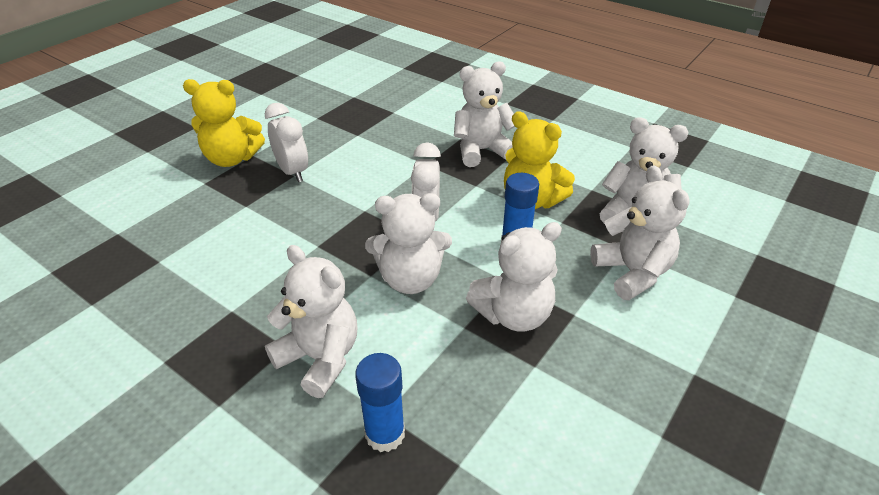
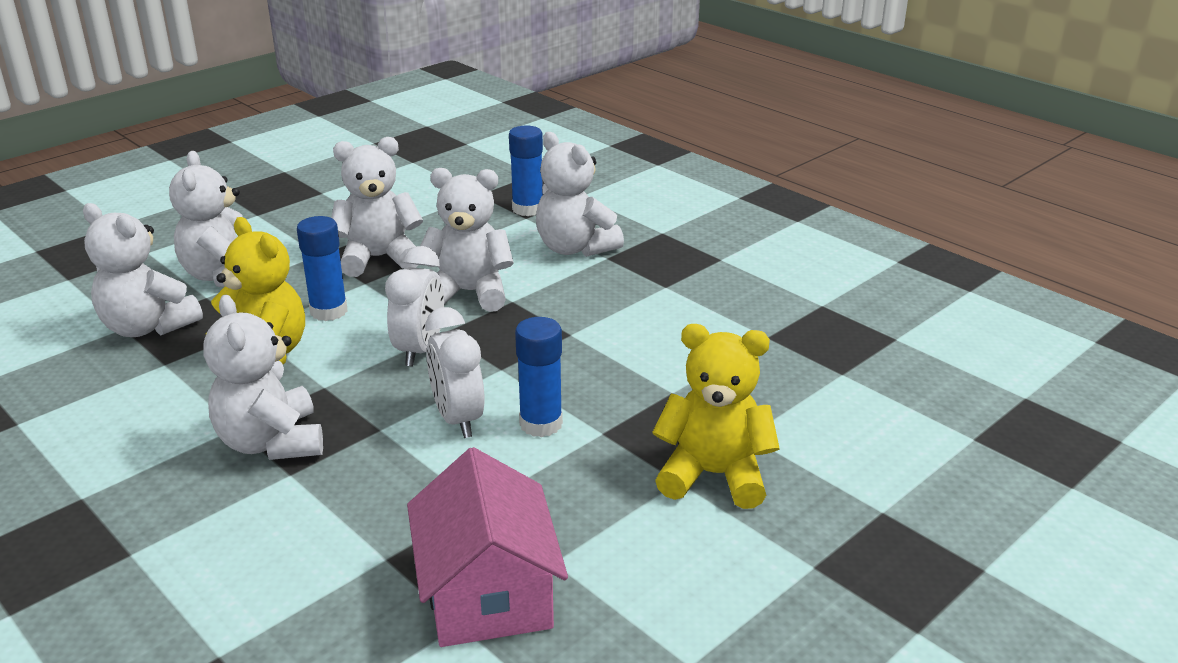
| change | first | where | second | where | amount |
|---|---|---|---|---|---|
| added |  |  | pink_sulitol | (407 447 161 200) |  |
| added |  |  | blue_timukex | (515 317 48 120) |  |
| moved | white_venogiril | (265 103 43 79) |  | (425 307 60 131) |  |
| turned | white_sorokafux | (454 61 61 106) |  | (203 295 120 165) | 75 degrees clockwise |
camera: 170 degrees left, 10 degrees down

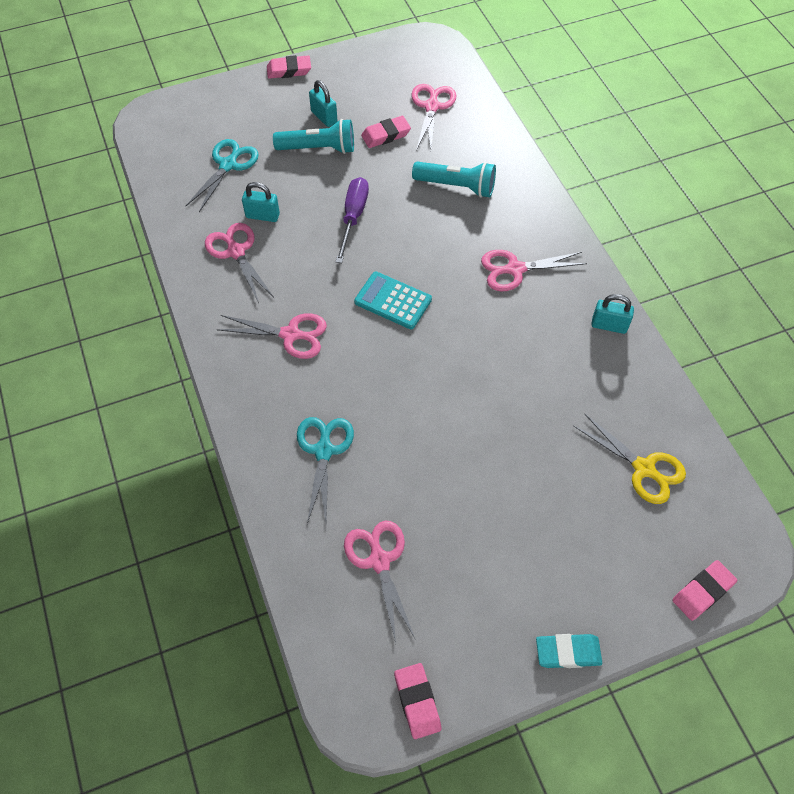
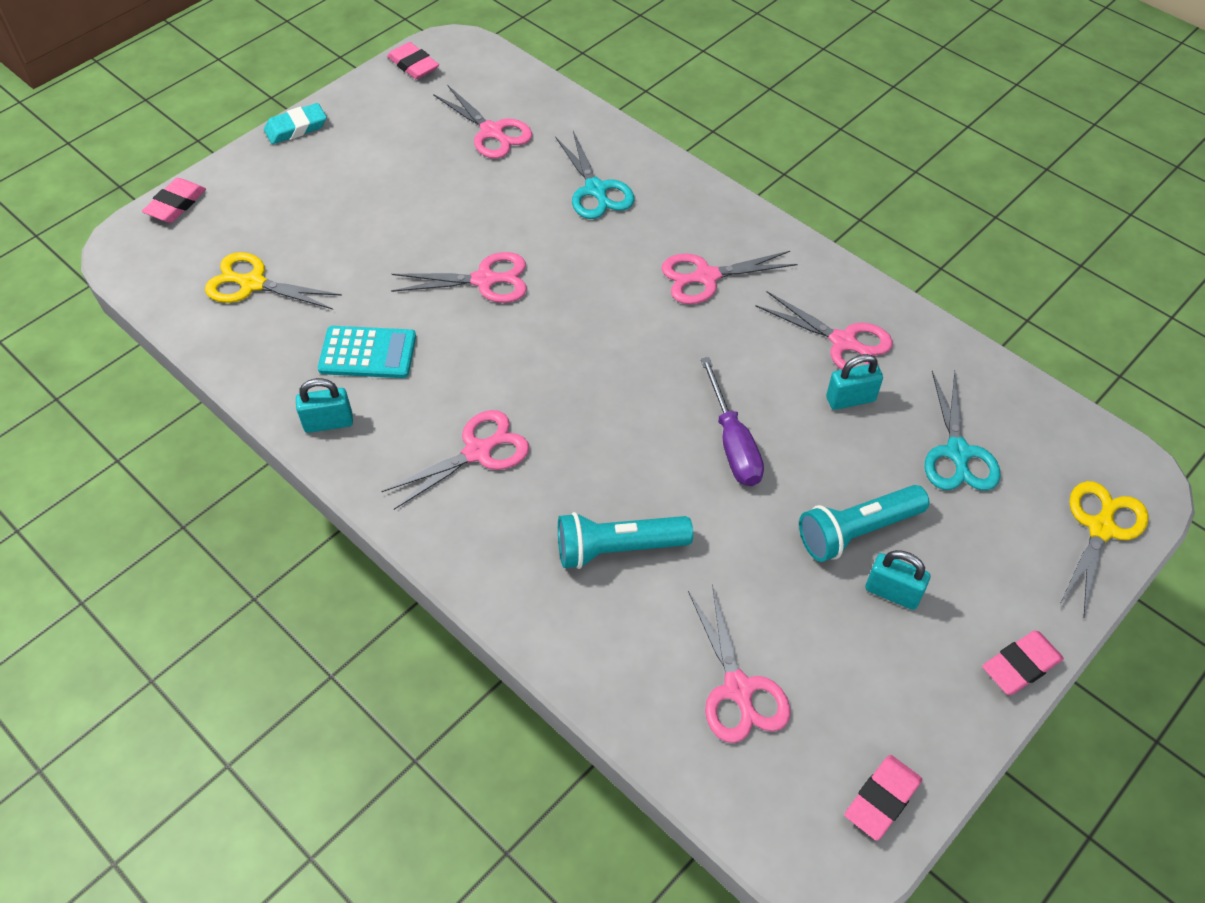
| change | first | where | second | where | amount |
|---|---|---|---|---|---|
| added |  |  | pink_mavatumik | (391 252 136 51) |  |
| added |  |  | yellow_mavatumik | (1059 481 90 136) |  |
| moved | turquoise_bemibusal | (354 272 78 57) |  | (318 326 98 52) |  |
| moved | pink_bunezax | (361 116 50 32) |  | (845 755 77 86) |  |
camera: 155 degrees right, 5 degrees down

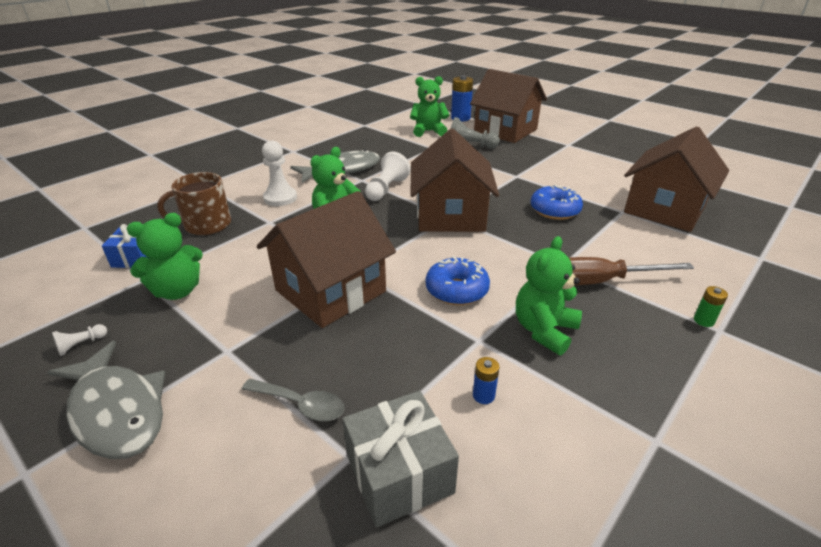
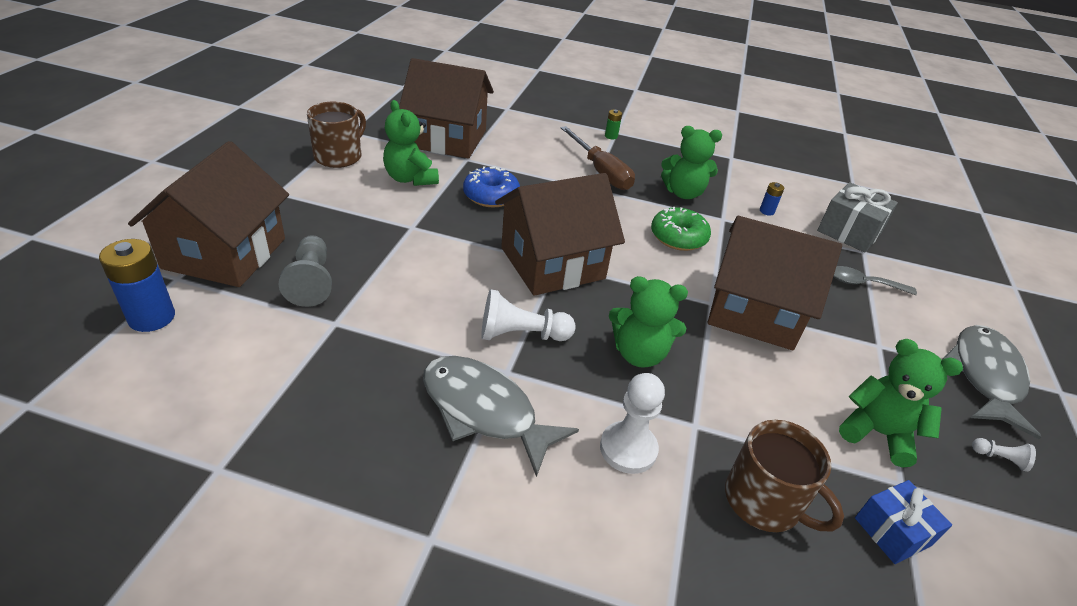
| change | first | where | second | where | amount |
|---|---|---|---|---|---|
| added |  |  | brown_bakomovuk | (307 102 59 66) |  |
| moved | green_sorokafux | (410 76 39 61) |  | (383 100 56 86) |  |
| recoloured | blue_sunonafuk | (426 256 64 49) | green_sunonafuk | (651 206 60 45) |  |
| turned | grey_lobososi | (241 379 104 42) |  | (833 266 84 29) | 75 degrees counterclockwise |
camera: 120 degrees left, 5 degrees up

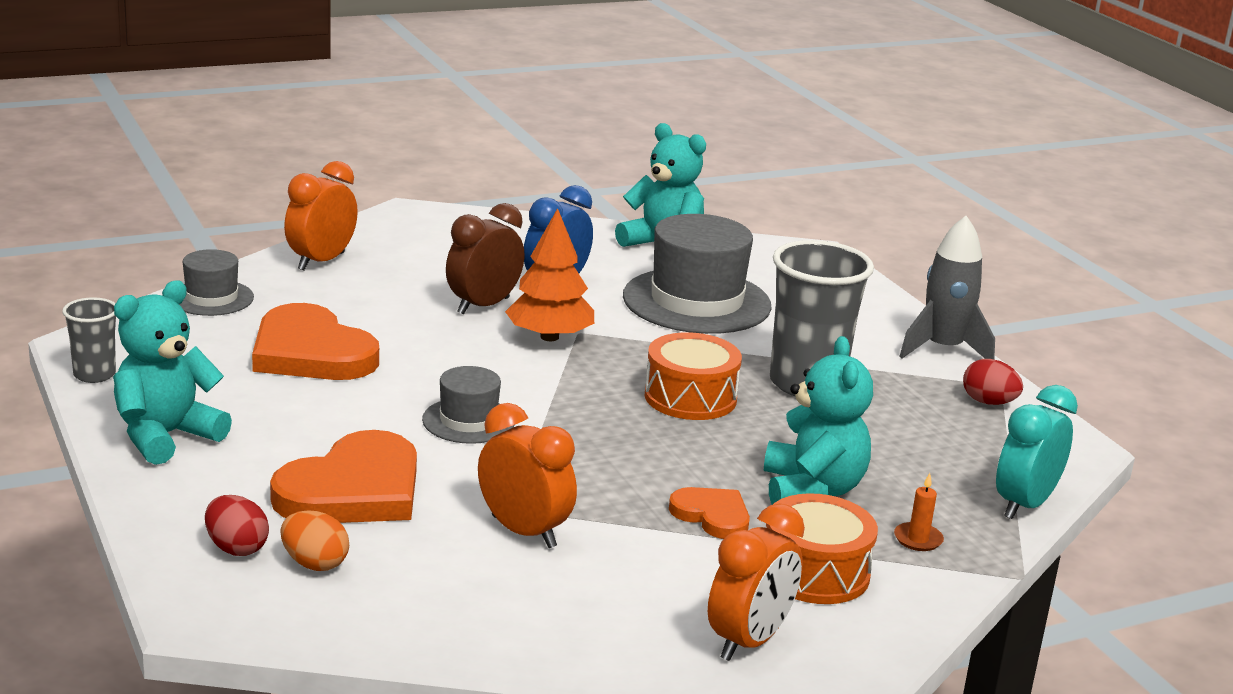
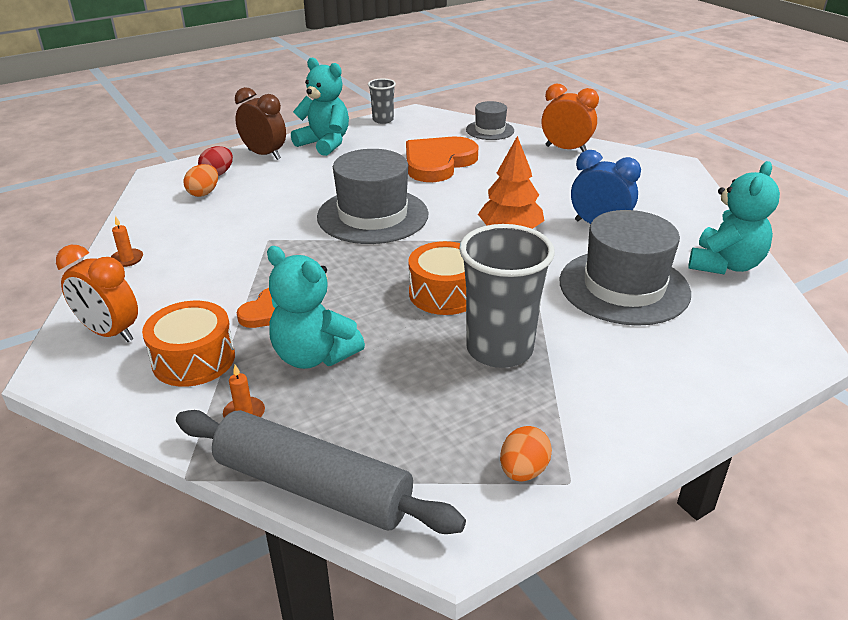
| change | first | where | second | where | amount |
|---|---|---|---|---|---|
| removed | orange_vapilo | (270 430 147 93) |  |  |  |
| removed | orange_venogiril | (478 403 99 145) |  |  |  |
| removed | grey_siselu | (899 216 96 143) |  |  |  |
| added |  |  | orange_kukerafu | (111 216 32 51) |  |
| moved | brown_venogiril | (446 203 78 112) |  | (235 87 51 73) |  |
| replaced | turquoise_venogiril | (996 385 82 134) | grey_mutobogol | (176 410 290 124) |  |
| recoloured | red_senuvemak | (963 359 60 46) | orange_senuvemak | (500 426 52 55) |  |
| turned | turquoise_sorokafux | (764 336 109 169) |  | (267 246 98 123) | 45 degrees clockwise |
| resized | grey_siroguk | (422 366 92 78) |  | (317 149 111 95) | x1.88 |
camera: 85 degrees right, 10 degrees up

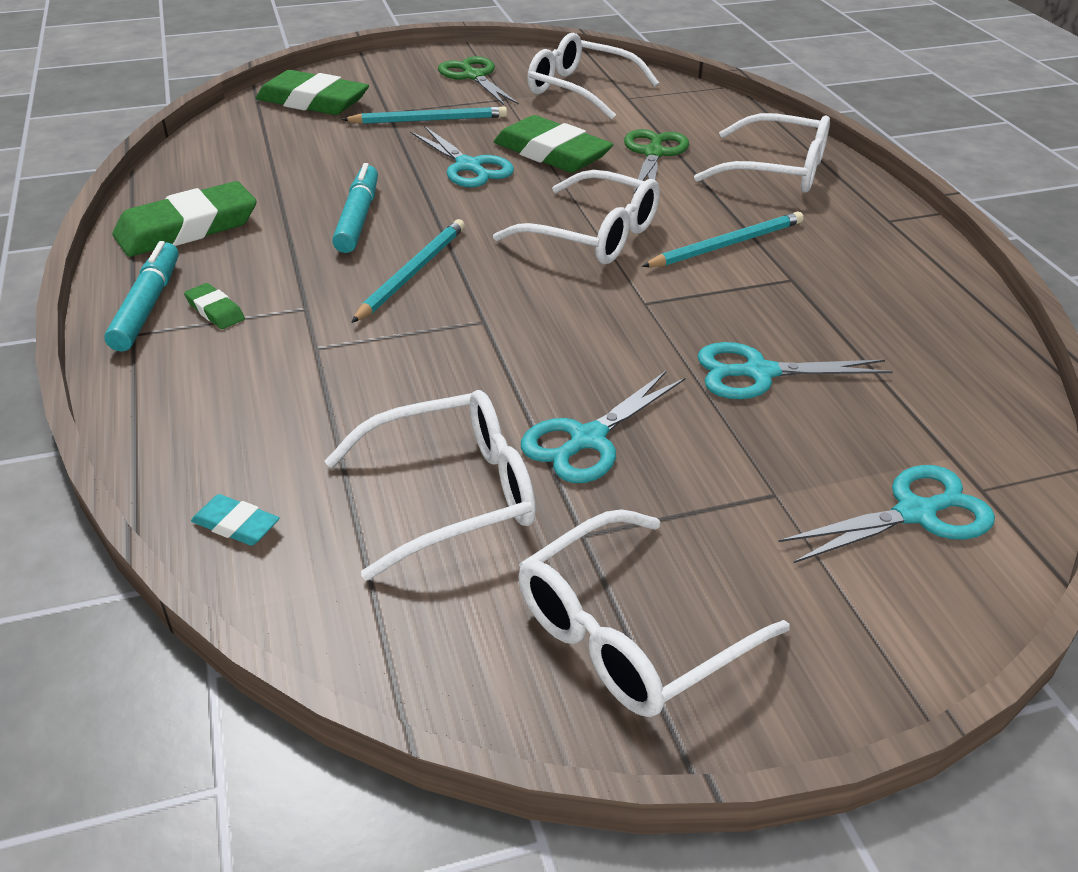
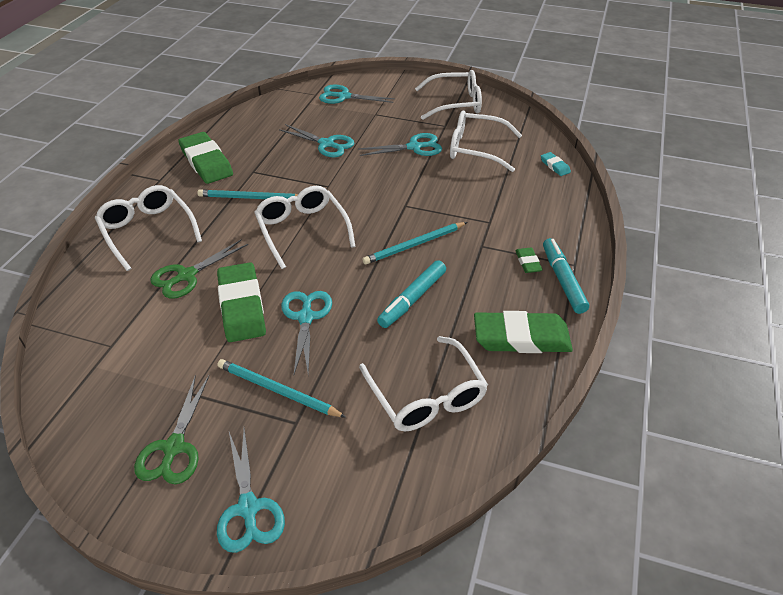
| change | first | where | second | where | amount |
|---|---|---|---|---|---|
| added |  |  | turquoise_mavatumik | (217 429 68 124) |  |
| moved | green_bunezax | (256 70 113 45) |  | (178 132 55 52) |  |
| moved | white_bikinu | (527 33 132 87) |  | (359 336 129 95) |  |
| turned | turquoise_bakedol | (104 241 75 111) |  | (543 238 46 76) | 135 degrees clockwise |
camera: 145 degrees left, 5 degrees up

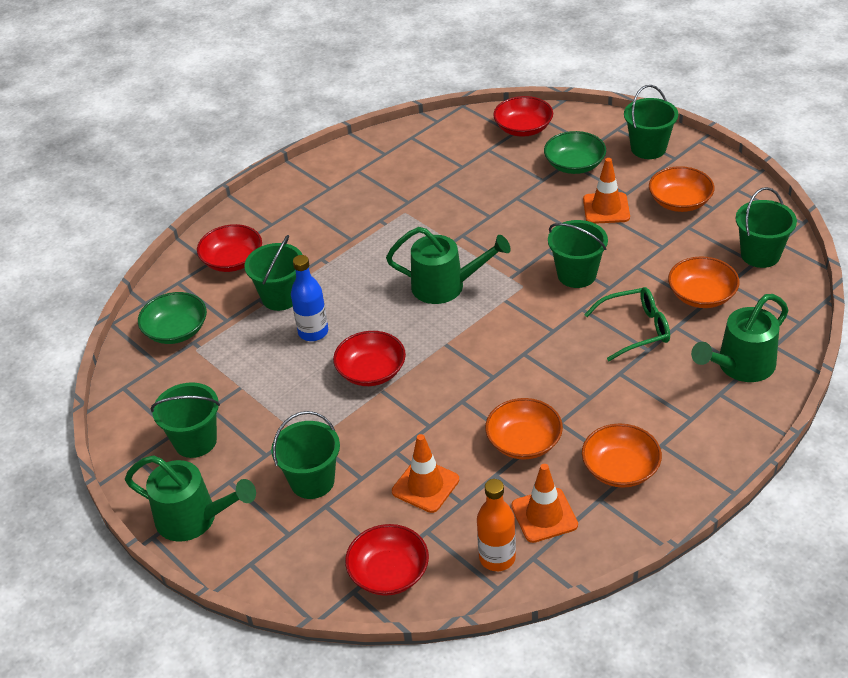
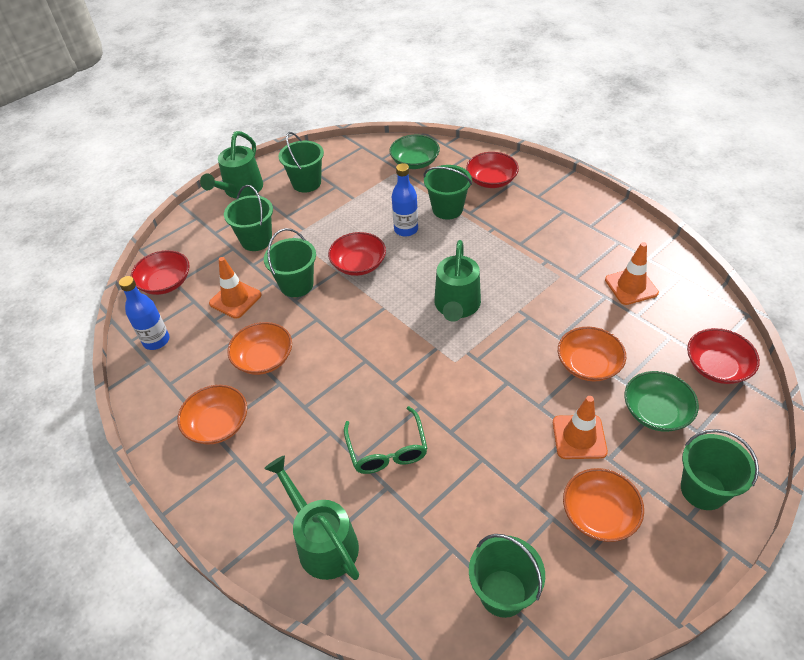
| change | first | where | second | where | amount |
|---|---|---|---|---|---|
| moved | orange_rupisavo | (511 464 67 79) |  | (605 242 54 63) |  |
| moved | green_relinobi | (548 220 60 68) |  | (264 228 52 69) |  |
| moved | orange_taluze | (668 256 72 52) |  | (558 327 68 55) |  |
| recoloured | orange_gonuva | (477 479 39 92) | blue_gonuva | (119 276 51 74) |  |
camera: 90 degrees right, 5 degrees up

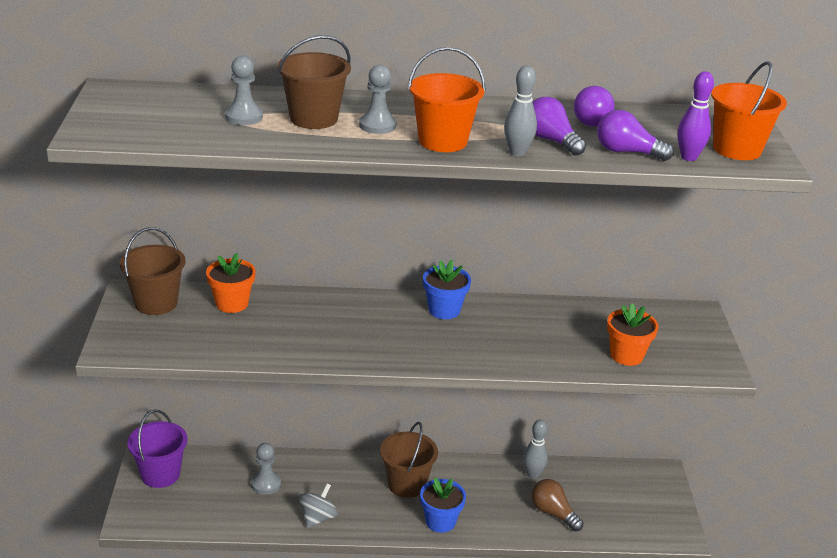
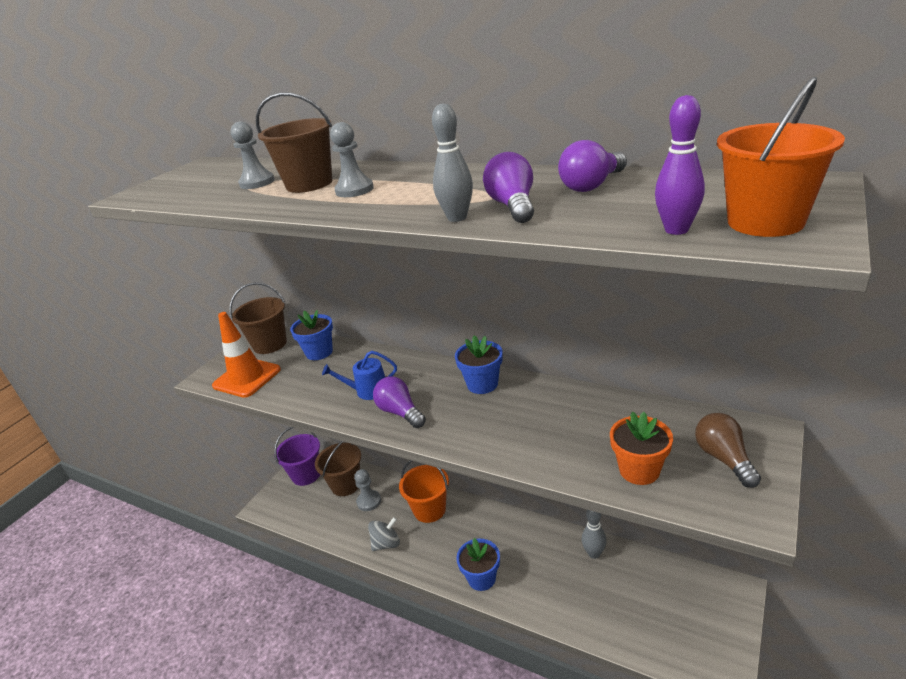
| change | first | where | second | where | amount |
|---|---|---|---|---|---|
| added |  |  | orange_rupisavo | (212 312 69 86) |  |
| added |  |  | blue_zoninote | (322 351 75 49) |  |
| moved | brown_relinobi | (380 422 58 76) |  | (315 441 46 55) |  |
| moved | orange_relinobi | (408 47 78 105) |  | (399 460 50 63) |  |
| moved | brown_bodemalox | (531 479 52 52) |  | (695 413 66 75) |  |
| moved | purple_bodemalox | (597 110 77 51) |  | (373 376 53 52) |  |
| recoloured | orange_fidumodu | (206 253 50 60) | blue_fidumodu | (290 310 43 50) |  |
camera: 35 degrees right, 0 degrees up

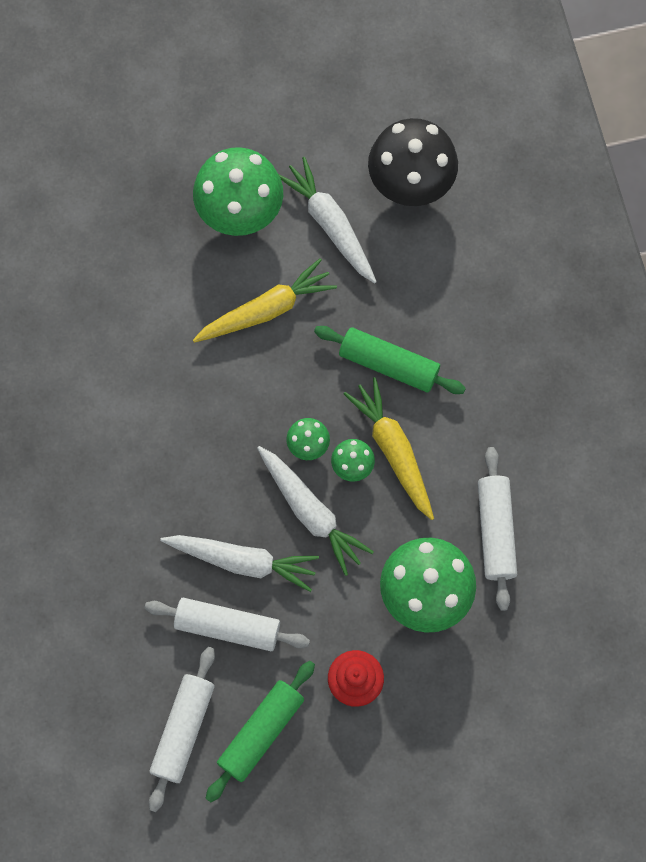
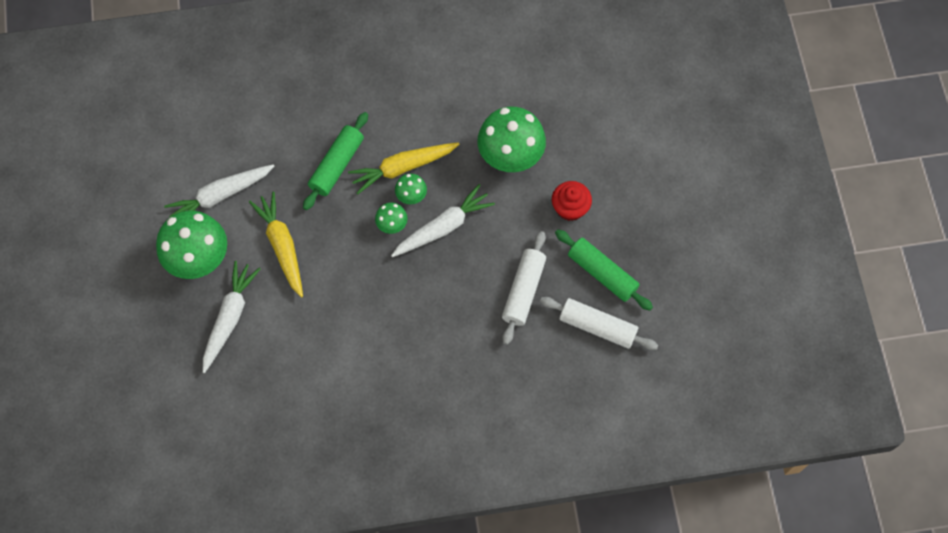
| change | first | where | second | where | amount |
|---|---|---|---|---|---|
| removed | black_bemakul | (368 118 90 88) |  |  |  |
| removed | white_mutobogol | (478 447 39 164) |  |  |  |
| moved | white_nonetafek | (160 535 159 57) |  | (203 261 57 112) |  |
camera: 85 degrees left, 5 degrees down

